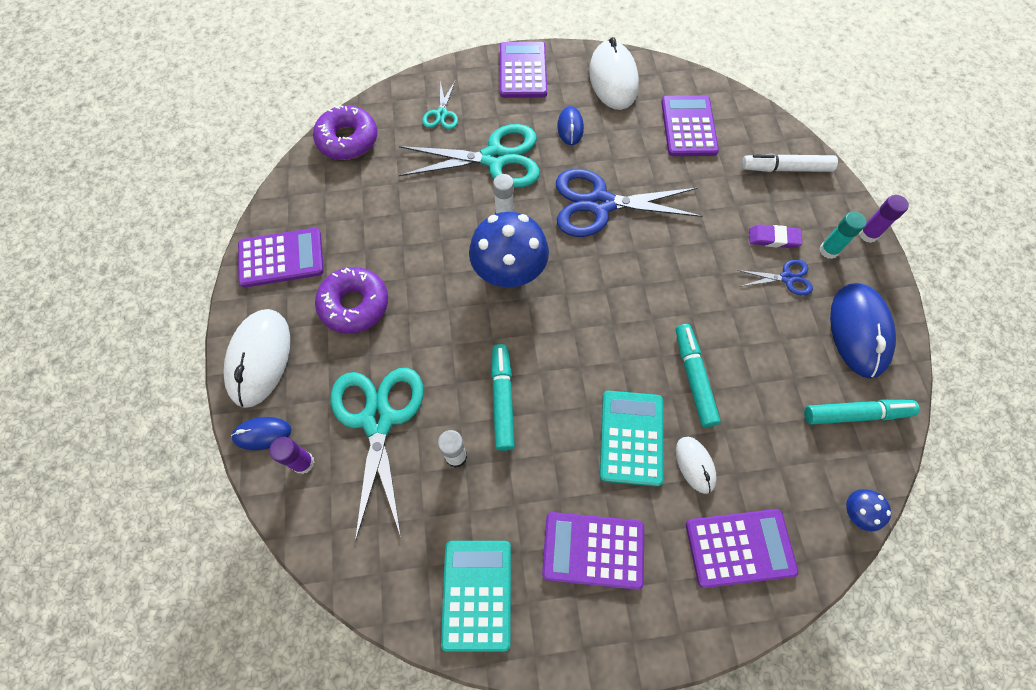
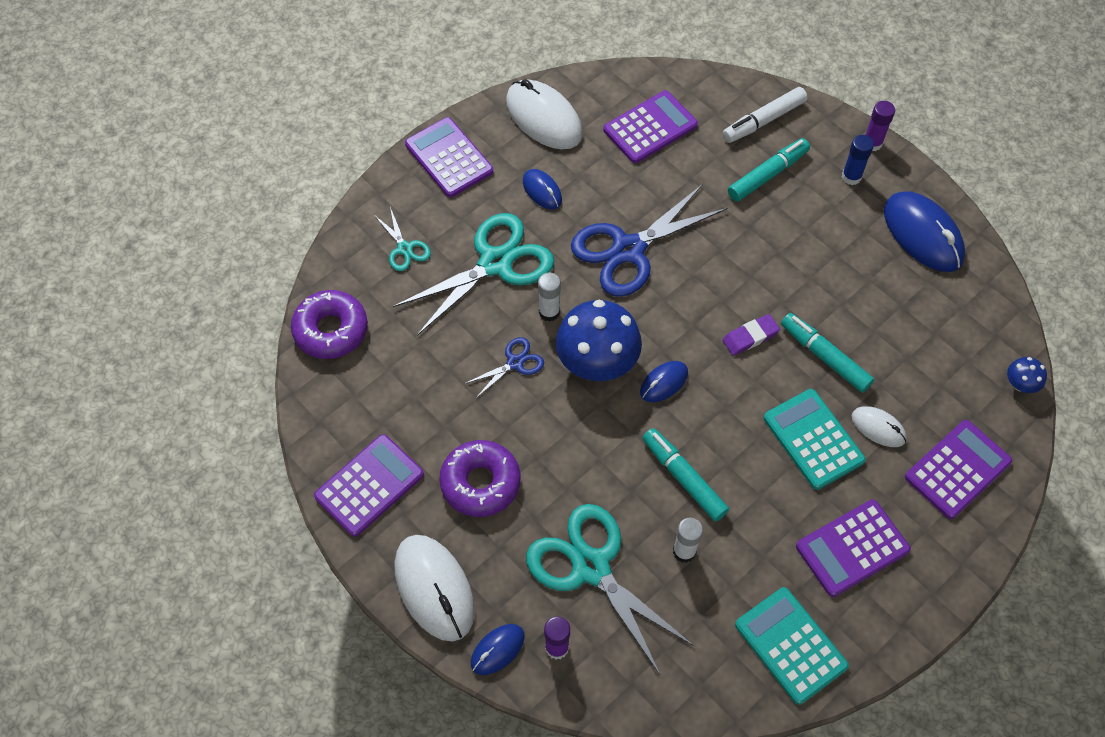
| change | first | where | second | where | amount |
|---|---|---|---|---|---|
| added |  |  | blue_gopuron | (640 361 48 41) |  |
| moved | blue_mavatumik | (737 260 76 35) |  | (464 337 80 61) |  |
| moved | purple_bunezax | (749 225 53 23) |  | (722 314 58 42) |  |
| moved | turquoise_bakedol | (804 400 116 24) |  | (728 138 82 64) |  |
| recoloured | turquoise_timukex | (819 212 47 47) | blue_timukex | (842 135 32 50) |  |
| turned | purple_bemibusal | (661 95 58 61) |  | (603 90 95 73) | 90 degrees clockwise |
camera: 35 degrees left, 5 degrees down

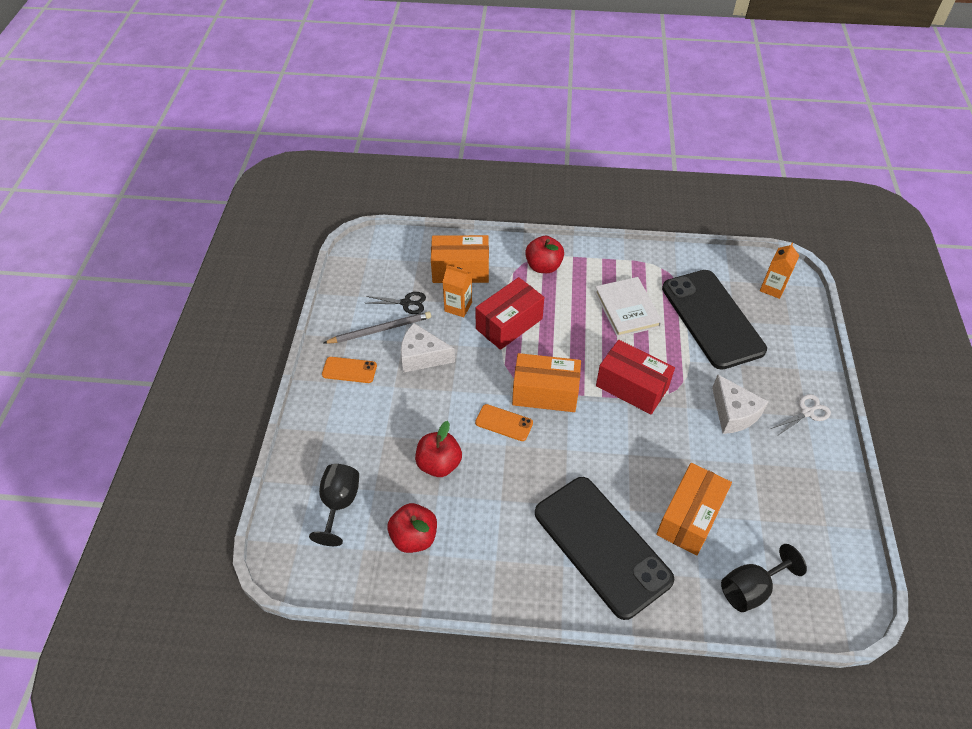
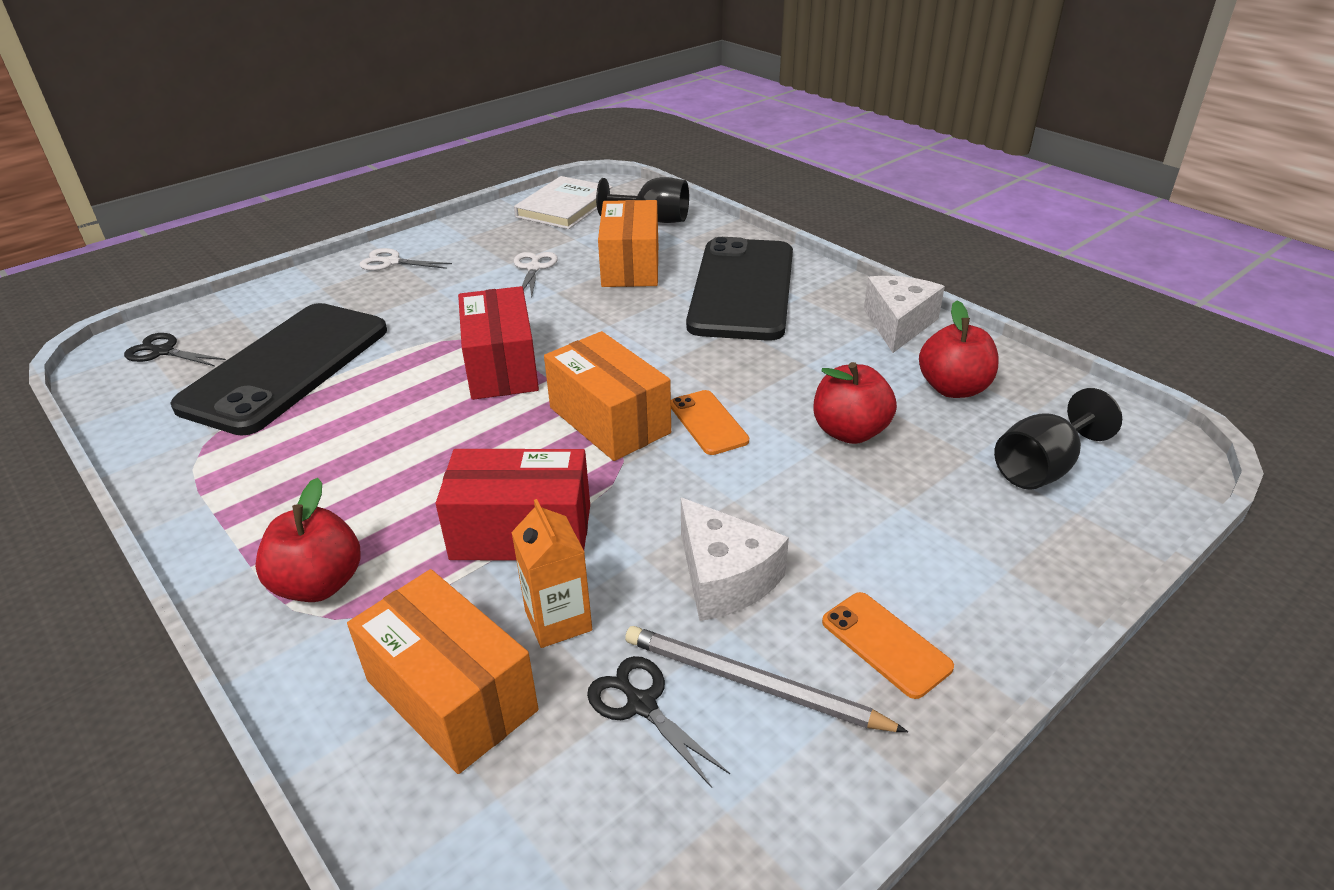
| change | first | where | second | where | amount |
|---|---|---|---|---|---|
| added |  |  | white_mavatumik | (514 252 44 45) |  |
| moved | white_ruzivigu | (595 277 67 60) |  | (514 176 98 53) |  |
| moved | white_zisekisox | (712 374 57 60) |  | (864 276 81 77) |  |
| replaced | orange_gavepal | (760 242 39 57) | black_mavatumik | (124 333 102 33) |  |
| turned | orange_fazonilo | (656 463 76 93) |  | (598 200 60 87) | 75 degrees counterclockwise |
camera: 135 degrees left, 15 degrees down

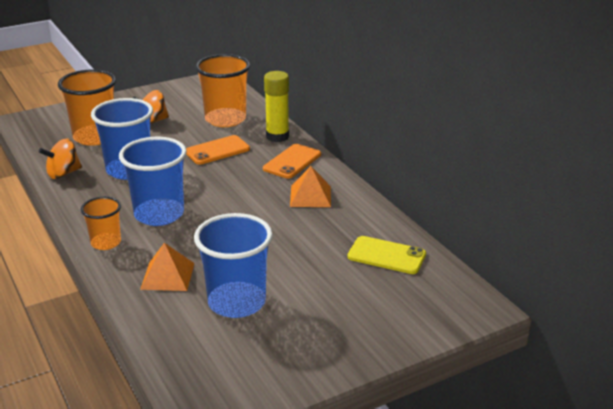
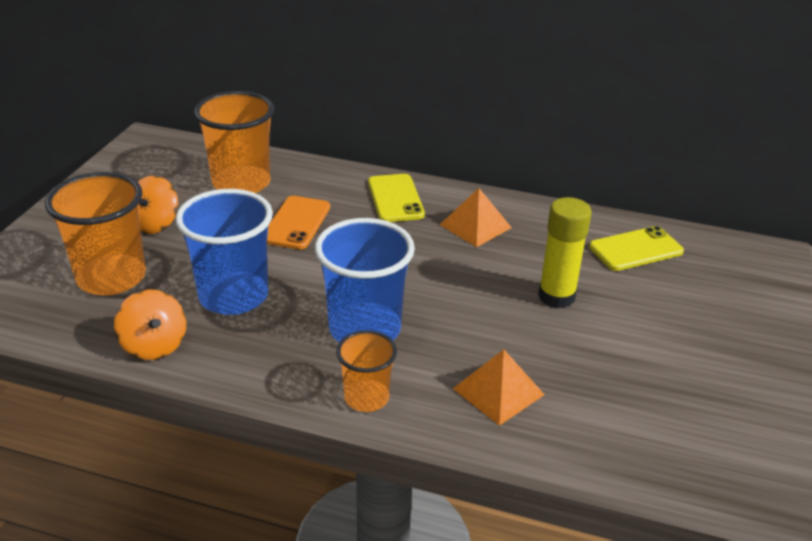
| change | first | where | second | where | amount |
|---|---|---|---|---|---|
| removed | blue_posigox | (194 213 79 105) |  |  |  |
| moved | yellow_timukex | (264 71 25 71) |  | (538 197 54 112) |  |
| recoloured | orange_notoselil | (263 144 58 35) | yellow_notoselil | (368 174 57 48) |  |
| turned | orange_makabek | (39 139 43 40) |  | (114 289 72 71) | 45 degrees counterclockwise |
camera: 45 degrees left, 5 degrees up

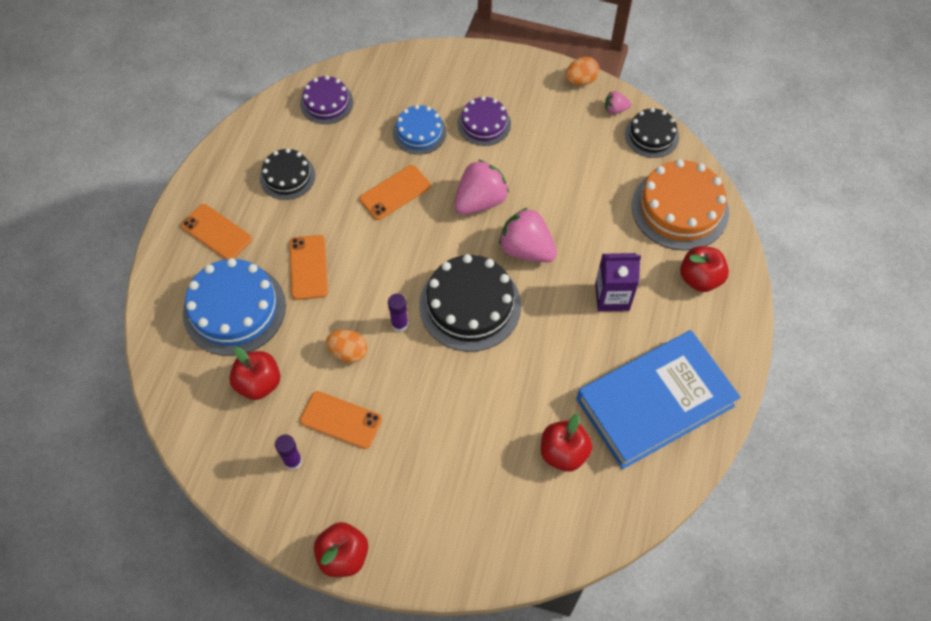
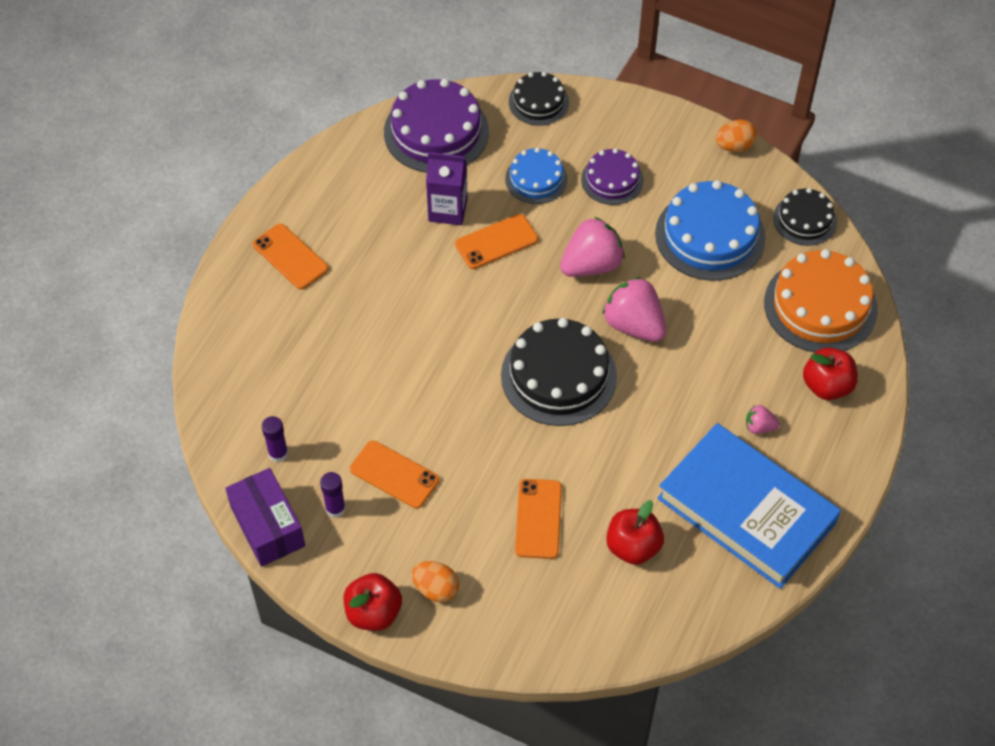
| change | first | where | second | where | amount |
|---|---|---|---|---|---|
| removed | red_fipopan | (229 347 51 53) |  |  |  |
| added |  |  | purple_fazonilo | (225 468 80 99) |  |
| moved | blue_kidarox | (183 258 103 98) |  | (655 180 111 101) |  |
| moved | black_kidarox | (260 148 55 52) |  | (509 72 60 53) |  |
| moved | orange_notoselil | (290 235 38 65) |  | (515 479 47 80) |  |
| moved | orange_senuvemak | (326 330 42 33) |  | (412 561 47 41) |  |
| moved | purple_timukex | (388 294 20 38) |  | (262 416 26 46) |  |
| moved | purple_gavepal | (595 253 46 58) |  | (426 152 42 73) |  |
| moved | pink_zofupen | (605 91 26 23) |  | (746 405 34 29) |  |
| turned | blue_ruzivigu | (576 330 165 139) |  | (657 423 184 166) | 60 degrees clockwise |
| resized | purple_kidarox | (300 75 53 49) |  | (384 79 105 93) | x1.72 |
camera: 10 degrees right, 5 degrees down

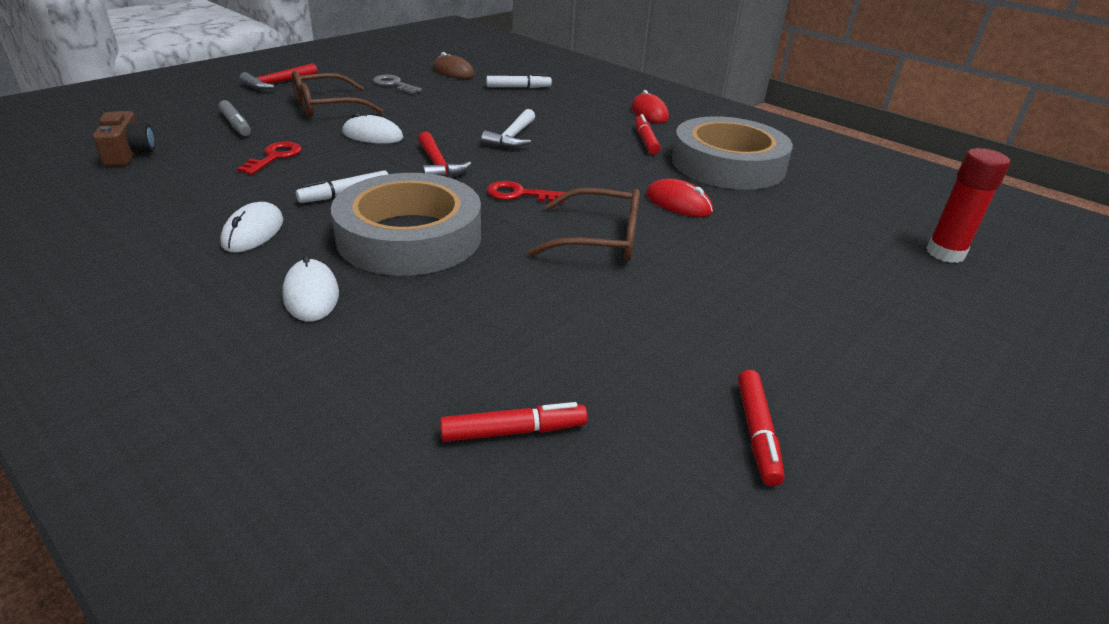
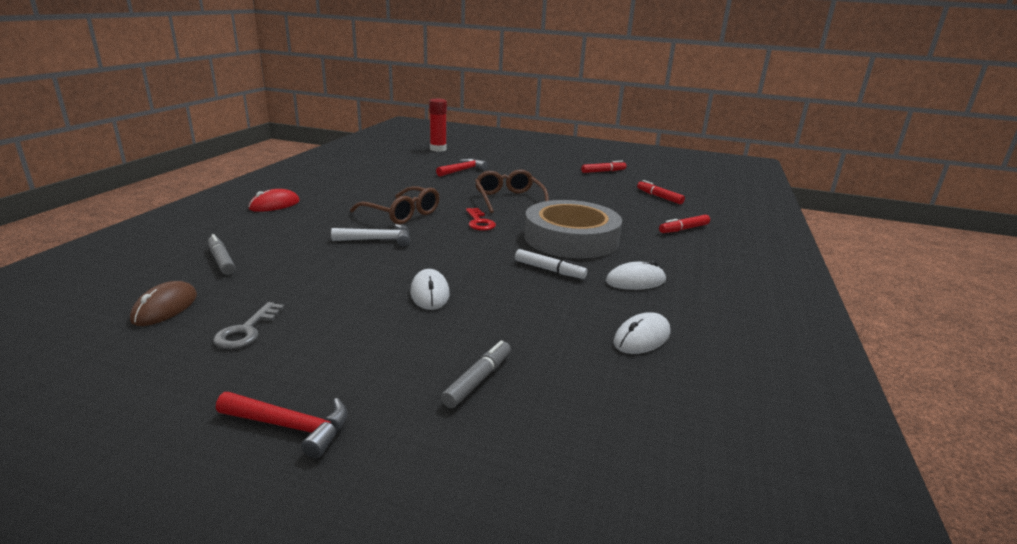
| change | first | where | second | where | amount |
|---|---|---|---|---|---|
| removed | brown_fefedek | (93 111 62 56) |  |  |  |
| removed | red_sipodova | (237 142 65 33) |  |  |  |
| removed | red_gopuron | (646 179 67 38) |  |  |  |
| removed | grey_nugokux | (672 116 121 74) |  |  |  |
| moved | white_gopuron | (282 255 57 66) |  | (614 312 56 42) |  |
| moved | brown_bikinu | (292 70 91 48) |  | (350 186 89 38) |  |
| moved | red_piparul | (418 132 53 46) |  | (436 159 52 18) |  |
| moved | red_bakedol | (635 114 26 41) |  | (659 215 51 18) |  |
| recoloured | white_bakedol | (486 74 66 14) | grey_bakedol | (208 234 28 41) |  |
camera: 115 degrees left, 10 degrees down

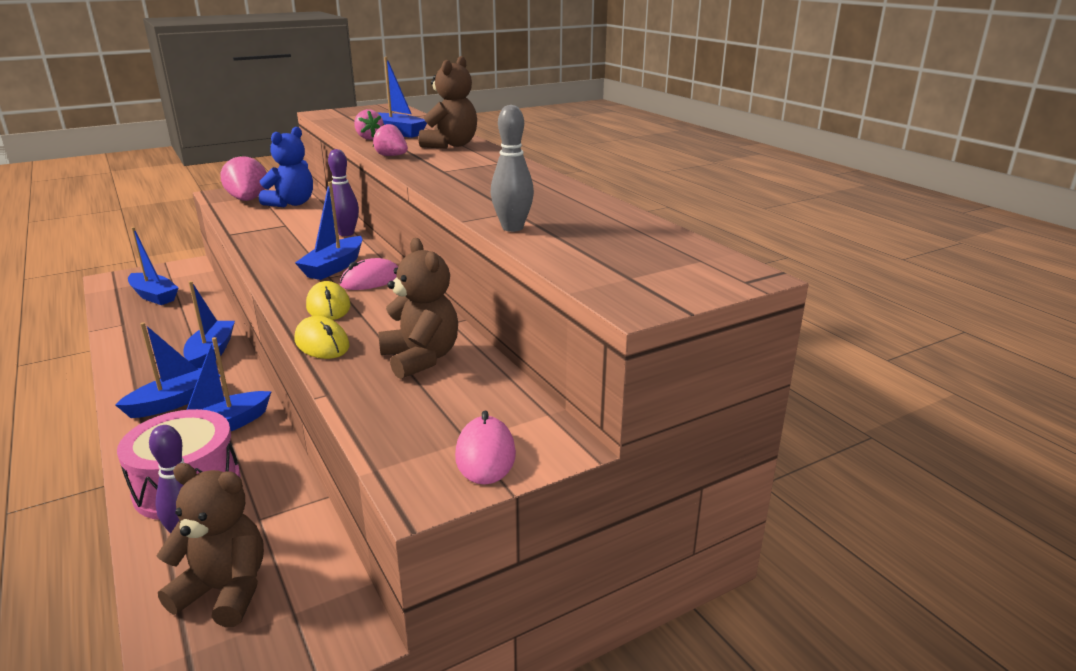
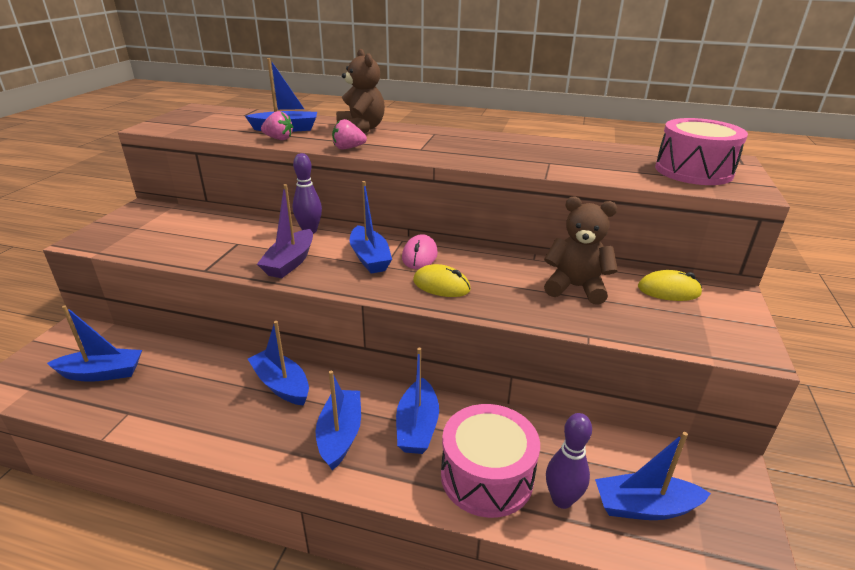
| change | first | where | second | where | amount |
|---|---|---|---|---|---|
| removed | pink_zofupen | (221 155 46 46) |  |  |  |
| removed | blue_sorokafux | (259 127 54 80) |  |  |  |
| removed | pink_gopuron | (455 411 61 73) |  |  |  |
| removed | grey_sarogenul | (491 105 43 127) |  |  |  |
| added |  |  | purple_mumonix | (257 184 56 94) |  |
| added |  |  | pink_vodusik | (655 118 93 67) |  |
| moved | yellow_gopuron | (295 316 54 43) |  | (638 270 64 31) |  |
| replaced | brown_sorokafux | (157 463 107 164) | blue_mumonix | (595 432 116 88) |  |
camera: 45 degrees left, 5 degrees up

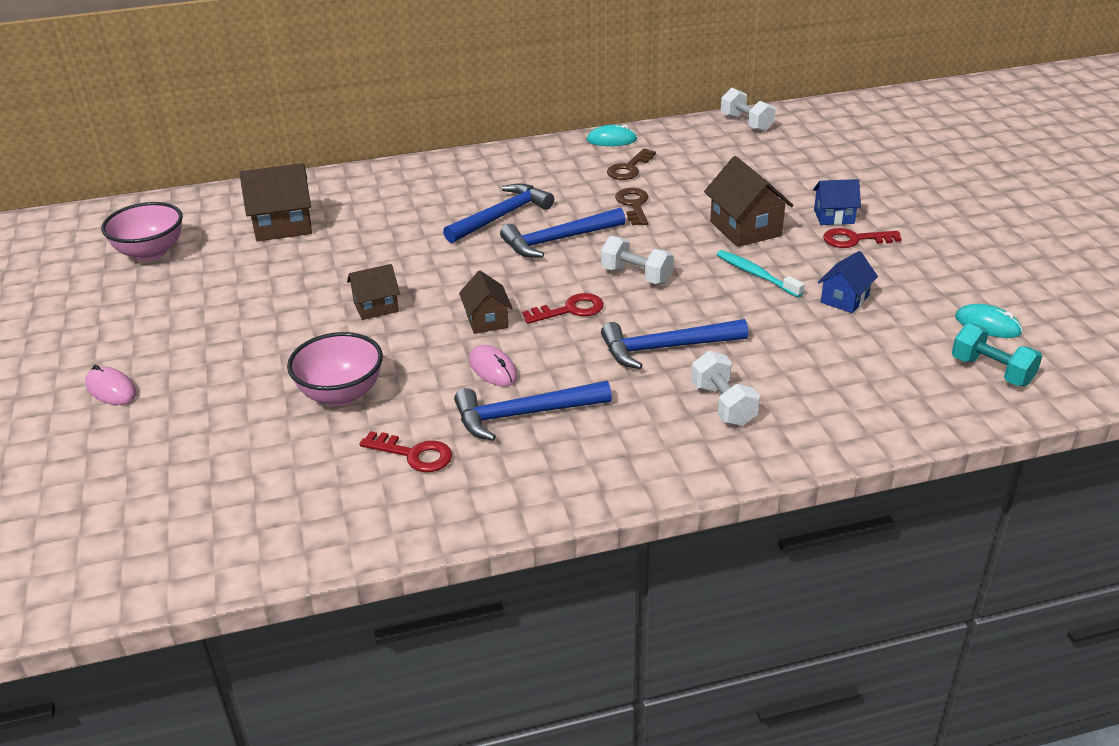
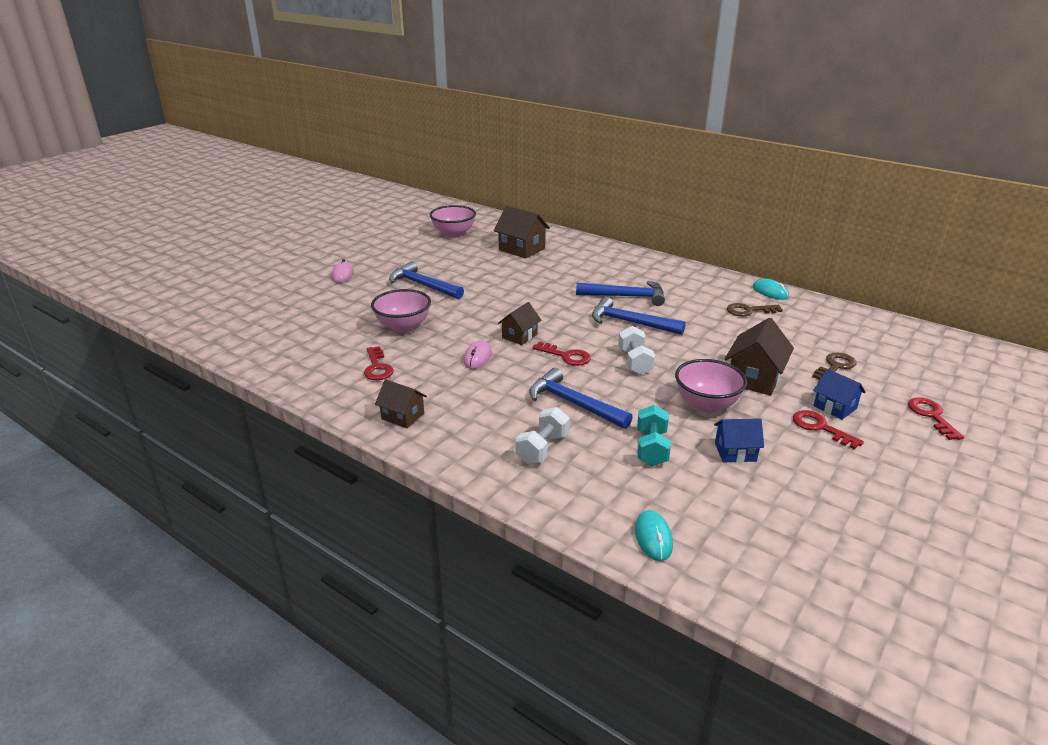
| change | first | where | second | where | amount |
|---|---|---|---|---|---|
| removed | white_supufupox | (721 88 54 44) |  |  |  |
| added |  |  | red_sipodova | (908 397 56 43) |  |
| moved | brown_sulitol | (347 264 53 56) |  | (375 380 52 48) |  |
| moved | blue_piparul | (454 381 158 60) |  | (389 261 75 38) |  |
| moved | brown_sipodova | (615 188 34 38) |  | (812 353 45 27) |  |
| moved | turquoise_supufupox | (952 323 90 63) |  | (637 405 34 61) |  |
| moved | turquoise_gopuron | (955 304 68 34) |  | (635 510 38 51) |  |
| replaced | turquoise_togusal | (717 250 88 47) | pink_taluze | (675 359 72 54) |  |
camera: 50 degrees right, 5 degrees down

